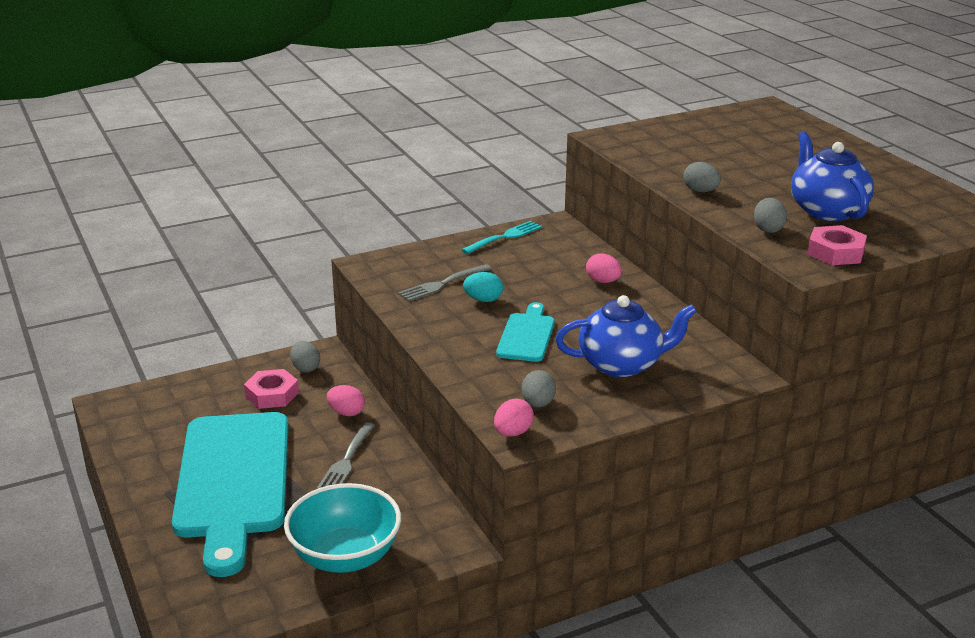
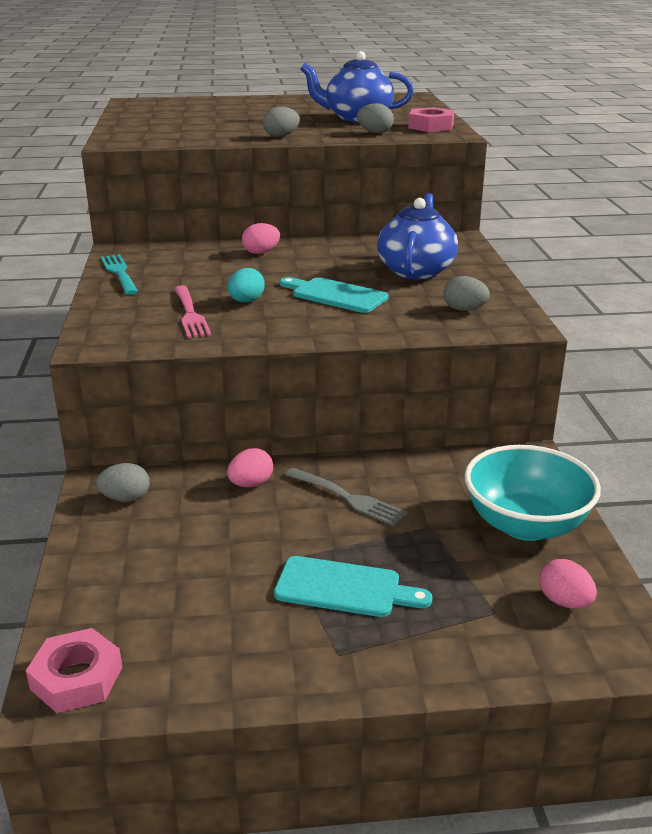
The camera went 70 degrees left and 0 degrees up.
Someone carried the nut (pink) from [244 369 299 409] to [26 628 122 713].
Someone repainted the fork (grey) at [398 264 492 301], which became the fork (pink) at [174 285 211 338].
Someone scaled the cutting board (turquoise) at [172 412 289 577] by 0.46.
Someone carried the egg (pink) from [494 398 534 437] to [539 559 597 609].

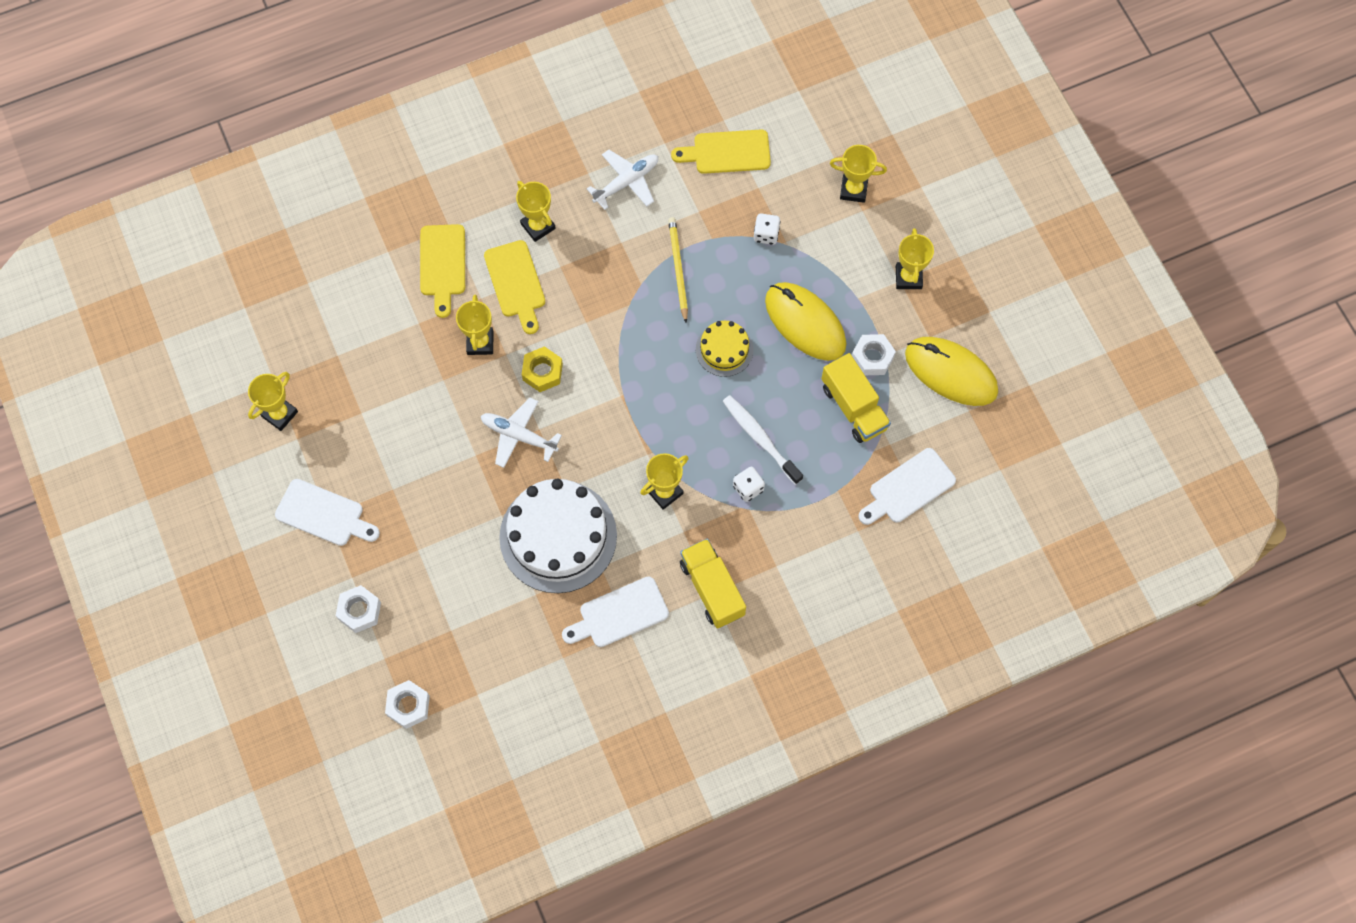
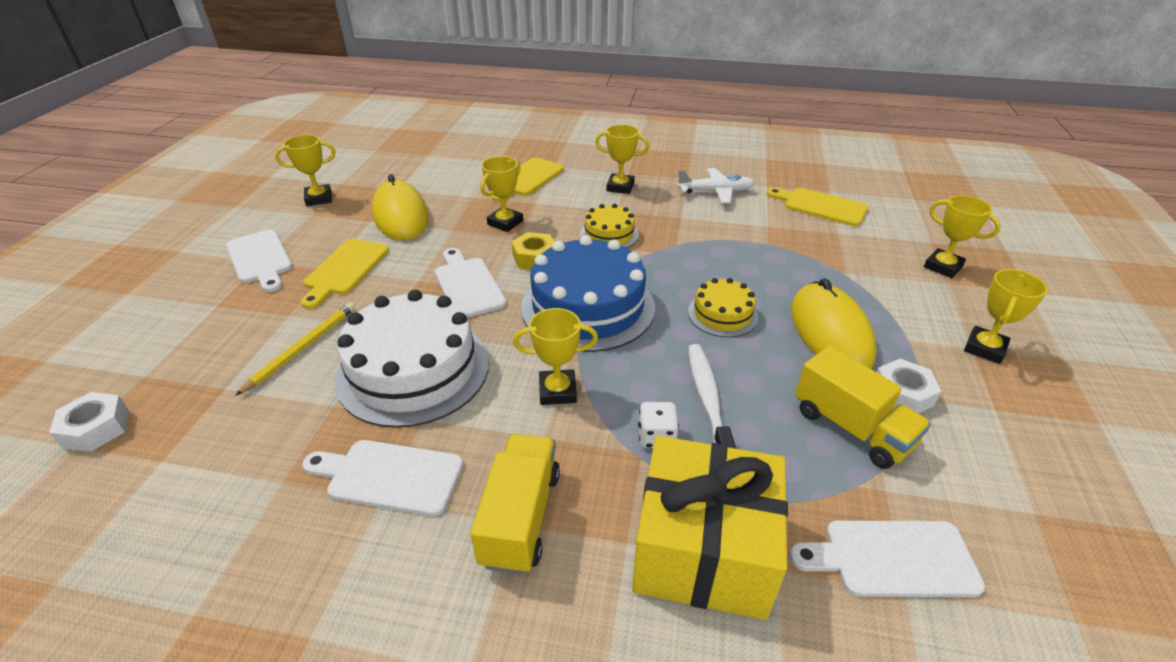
The camera went 35 degrees right and 30 degrees down.
Someone carried the pencil (yellow) from [668 217 688 323] to [235 303 355 396].
Someone carried the cutting board (yellow) from [484 240 545 334] to [301 239 389 309].
Someone carried the mouse (yellow) from [905 337 998 406] to [372 174 429 240].
Someone swapped the plane (white) at [481 398 562 468] for the cutting board (white) at [435 248 507 318].
Someone put down the cake (blue) at [521 235 655 352].
Someone put down the cake (yellow) at [580 204 639 248].
Someone rotated the trophy (yellow) at [516 181 556 242] by 75 degrees counterclockwise.
Someone put down the gift (yellow) at [632 436 788 620].
Someone rotated the truck (yellow) at [821 353 891 443] by 45 degrees counterclockwise.
Someone took away the nut (white) at [336 585 381 633].
Someone took away the dice (white) at [754 213 781 245].

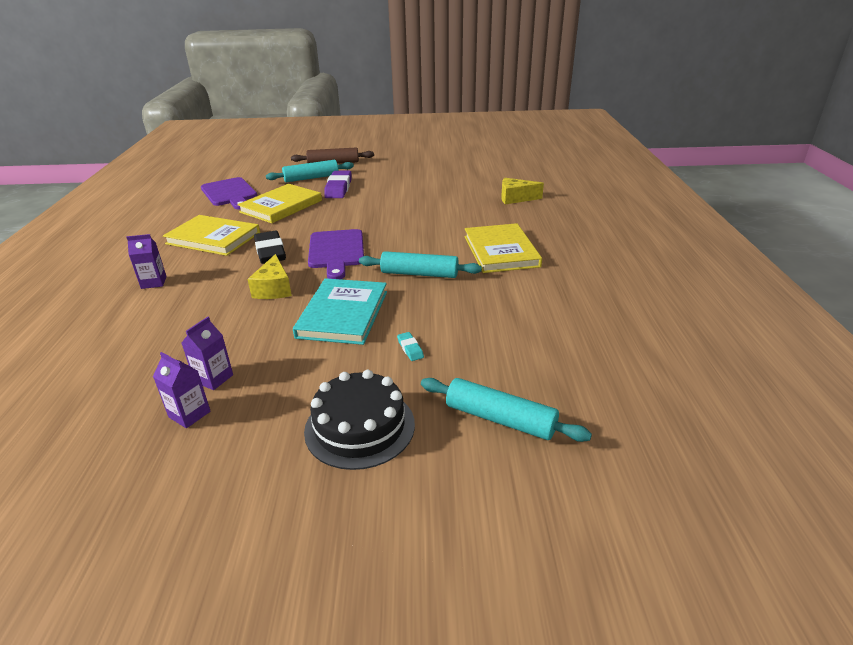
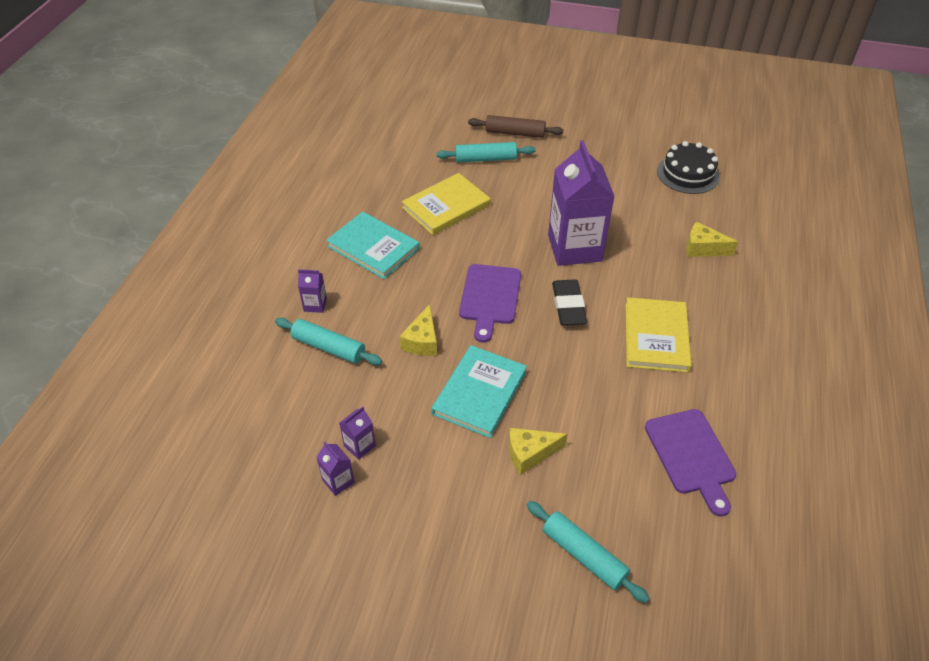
The camera went 15 degrees right and 15 degrees up.
Someone carried the rolling pin (turquoise) from [359 251 482 278] to [275 318 382 365].
Someone repainted the book (yellow) at [163 215 260 256], which became the book (turquoise) at [326 212 420 279].
Someone swapped the eraser (turquoise) at [397 332 424 361] for the cheese (yellow) at [509 428 568 475].
Someone put down the carton (purple) at [548 140 614 266].
Someone carried the eraser (black) from [254 231 286 264] to [552 279 587 325].
Someone carried the cutting board (purple) from [201 177 257 209] to [645 409 736 517].
Someone carried the cake (black) from [304 370 415 470] to [657 141 720 194].
Someone took away the eraser (purple) at [324 171 352 198].

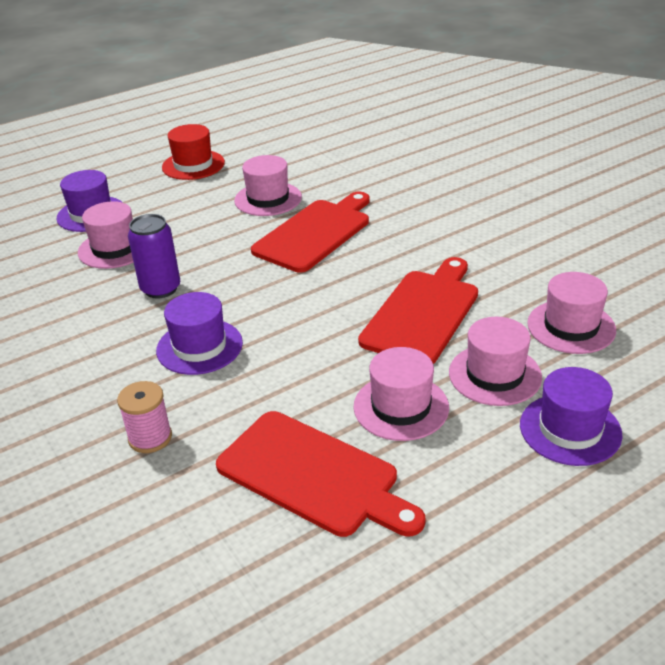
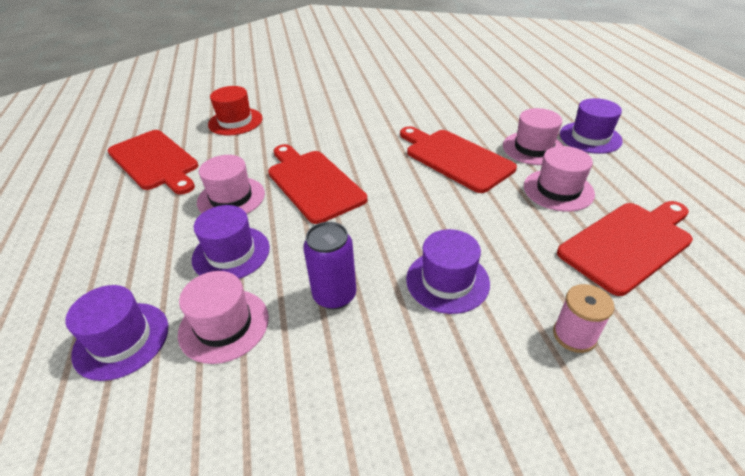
The camera went 70 degrees left and 5 degrees up.
Someone put down the cutting board (red) at [107 130 198 195].
Someone put down the hat (purple) at [192 205 270 279].
Someone carried the hat (red) from [162 124 225 180] to [208 86 263 135].
Someone took away the hat (pink) at [527 272 616 354].

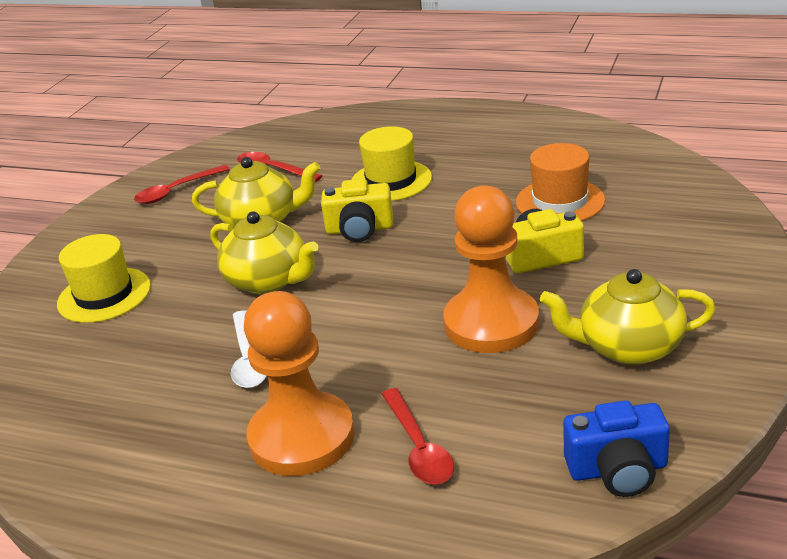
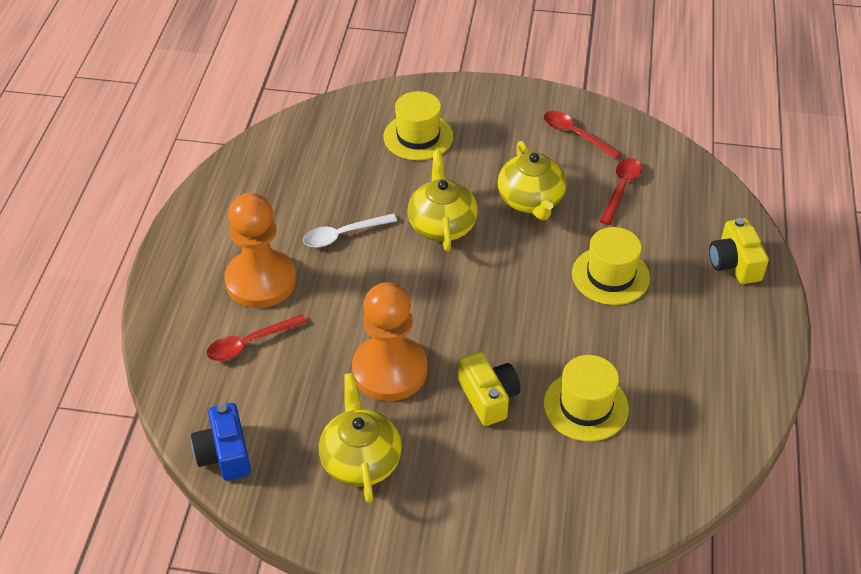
The camera went 75 degrees right and 15 degrees up.
Someone rotated the teapot (yellow) at [211 211 318 294] by 150 degrees clockwise.
Someone repainted the hat (orange) at [516 143 605 221], which became the hat (yellow) at [543 355 629 442].
Someone carried the camera (yellow) from [321 179 393 242] to [709 218 769 284].

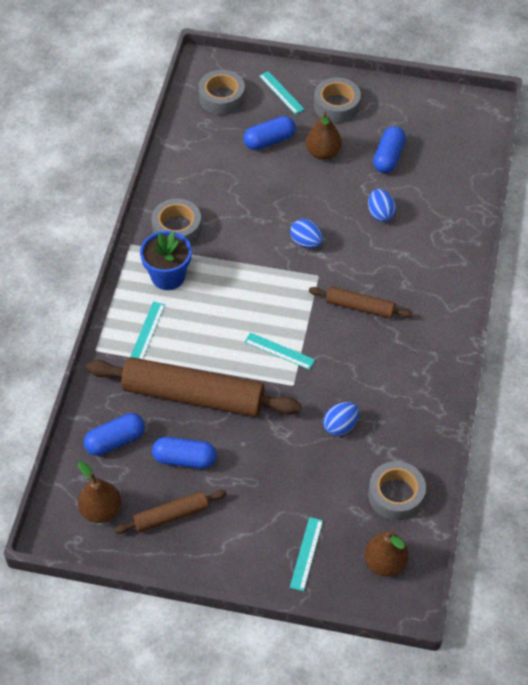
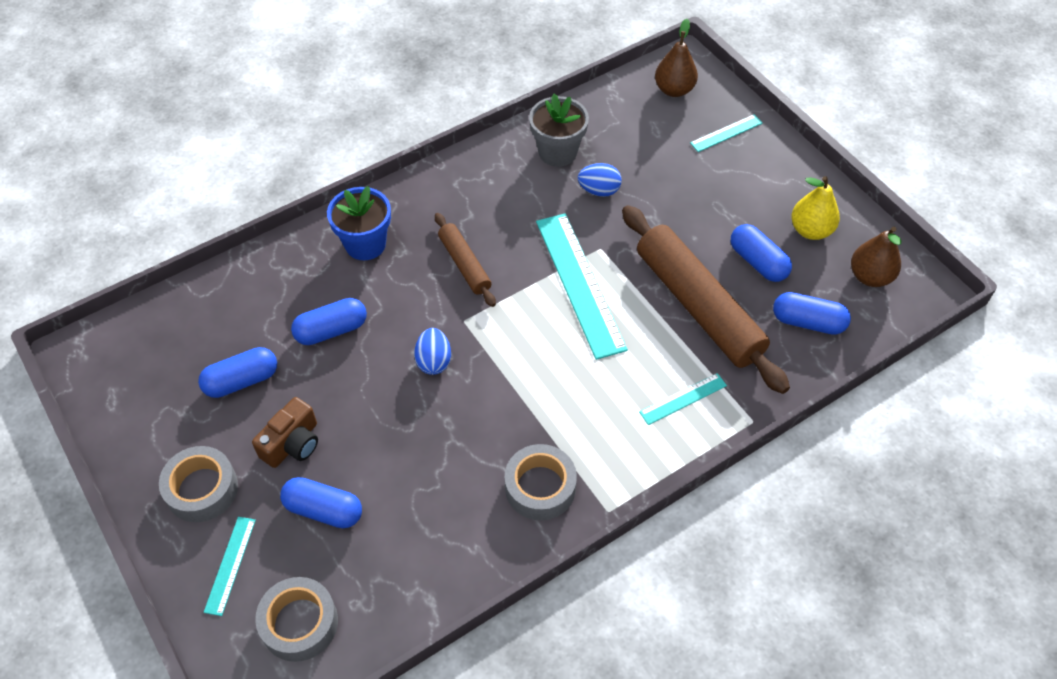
The camera went 135 degrees left and 0 degrees up.
Someone swapped the pear (brown) at [306 112 342 160] for the camera (brown) at [252 397 318 468].
Someone swapped the egg (blue) at [368 189 396 222] for the capsule (blue) at [291 298 367 345].
Someone carried the flower pot (blue) from [140 231 191 290] to [327 186 391 260].
Someone put down the flower pot (grey) at [529 94 589 167].
Someone scaled the ruler (turquoise) at [244 332 315 370] by 2.06.
Someone swapped the rolling pin (brown) at [114 490 227 534] for the pear (yellow) at [791 176 840 240].
Someone took away the tape (grey) at [368 461 426 520].

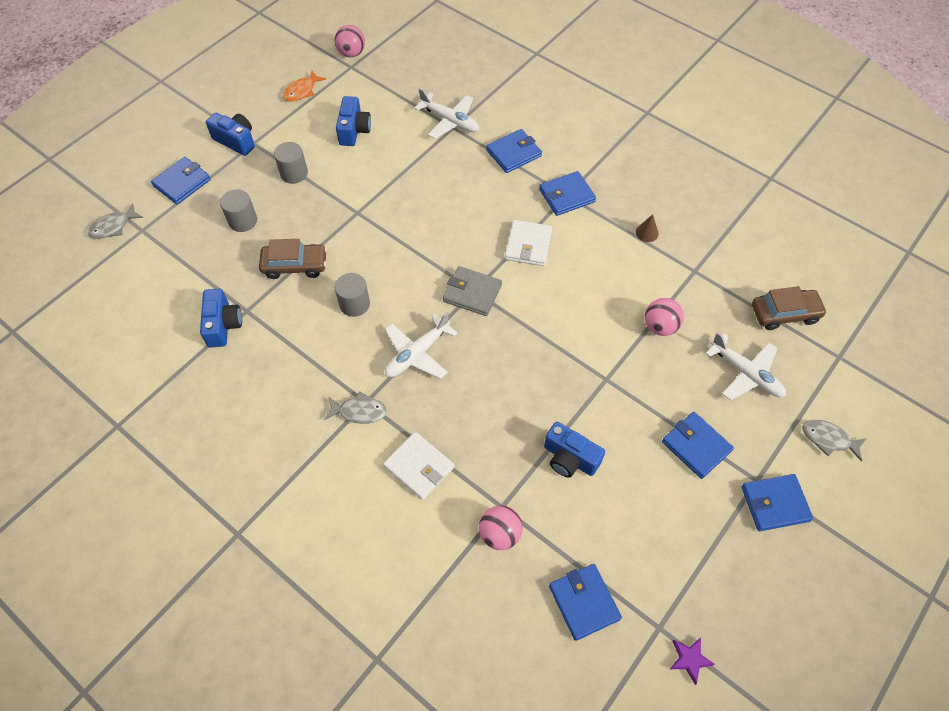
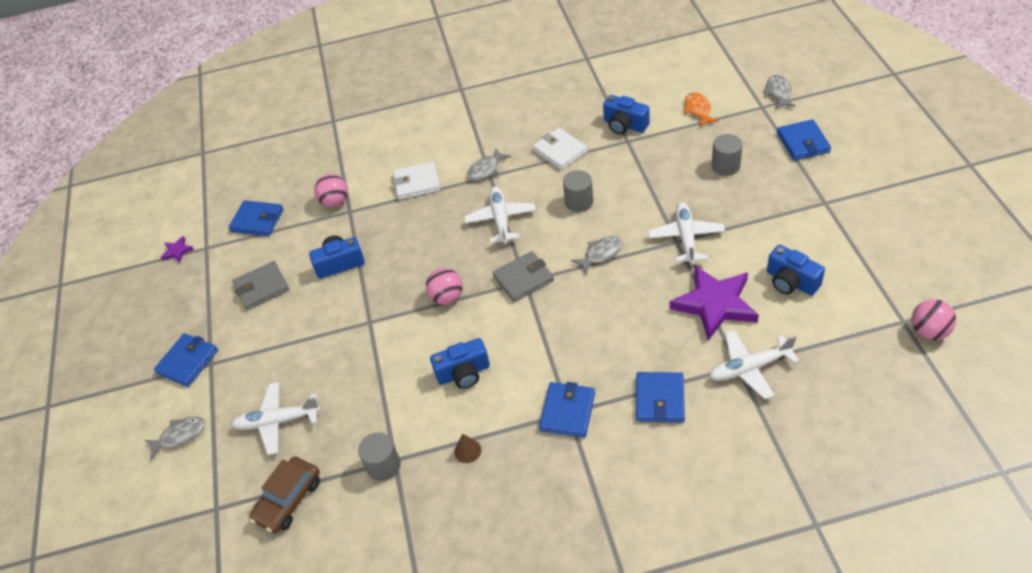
The camera went 135 degrees right and 10 degrees down.
Someone put down the wallet (grey) at [232 261 289 310].
Someone carried the cylinder (grey) from [274 142 308 184] to [358 432 401 481].
Someone carried the ball (pink) from [645 298 684 336] to [426 268 463 305].
Someone carried the camera (blue) from [206 113 255 156] to [430 338 490 389].
Someone carried the wallet (white) from [505 220 552 266] to [532 128 588 170].
Someone put down the fish (grey) at [571 236 623 274].
Someone put down the plane (white) at [648 202 725 265].
Someone put down the star (purple) at [669 265 759 341].
Someone carried the fish (orange) from [283 71 326 101] to [684 92 719 127].
Someone took away the car (brown) at [259 239 327 279].
Someone took away the wallet (blue) at [662 412 734 479].

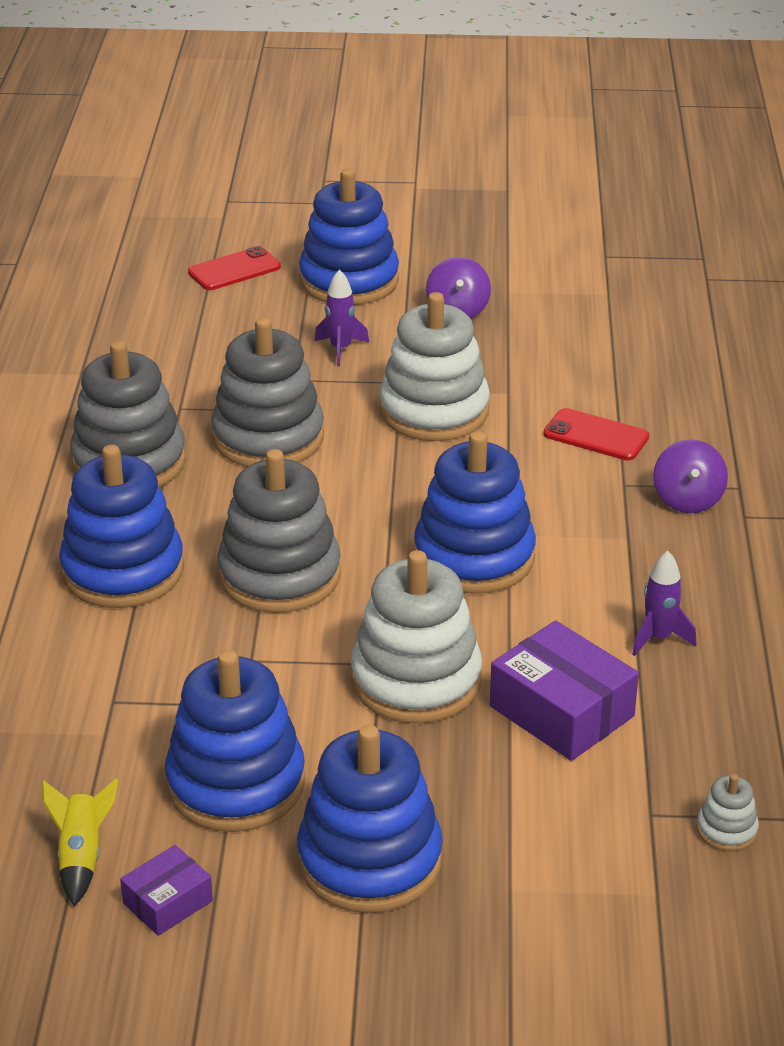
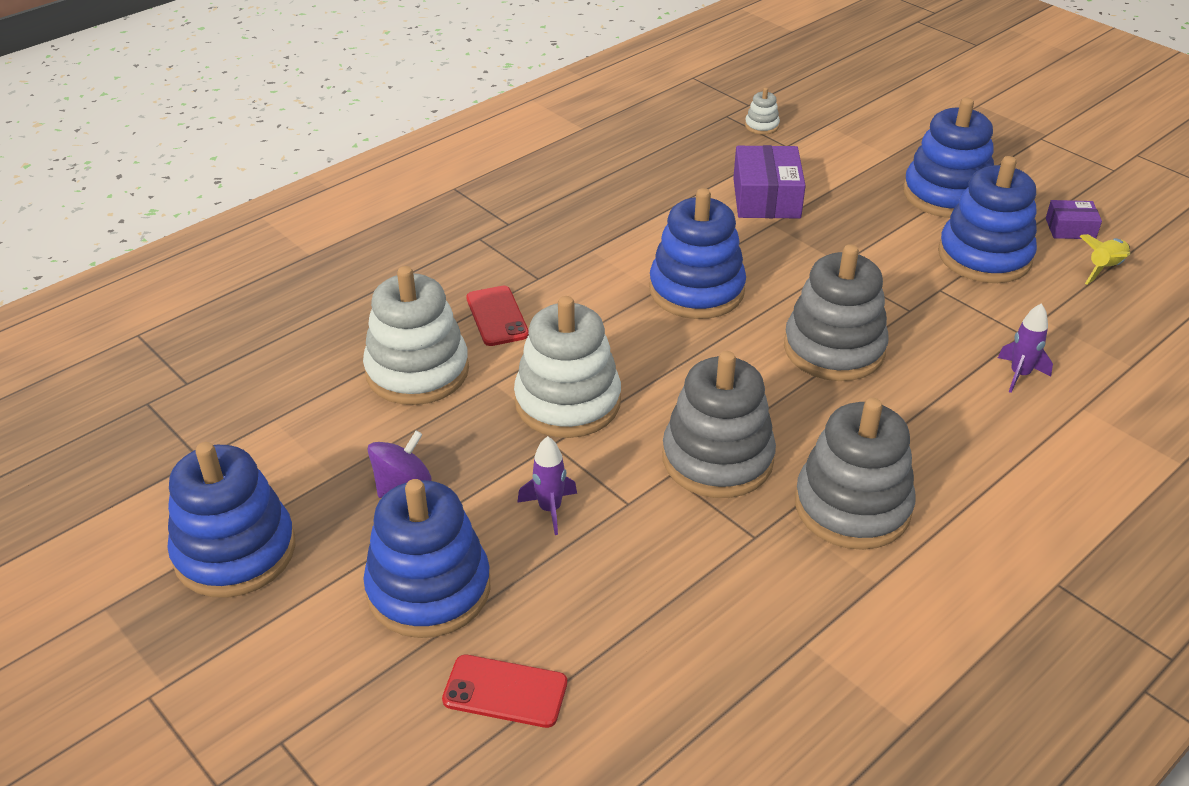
The camera went 135 degrees left and 5 degrees up.
Someone carried the stacking toy (blue) from [59 445 184 608] to [168 442 295 598].
Someone carried the stacking toy (white) from [351 550 482 723] to [363 266 469 405].
Someone carried the rocket (purple) from [632 551 697 656] to [998 303 1053 393].
Someone took away the spinning top (purple) at [653 439 728 513].

